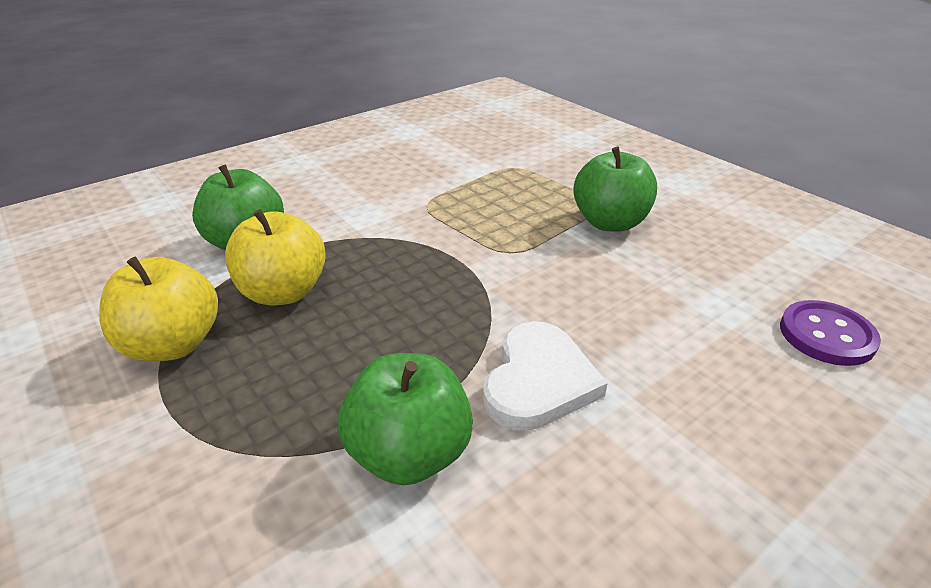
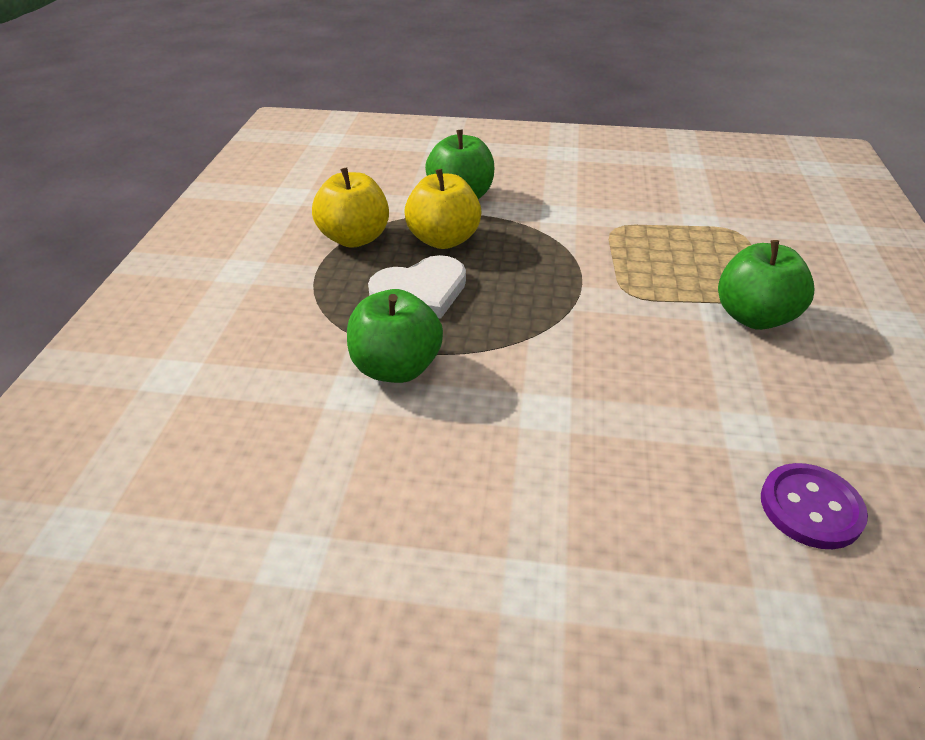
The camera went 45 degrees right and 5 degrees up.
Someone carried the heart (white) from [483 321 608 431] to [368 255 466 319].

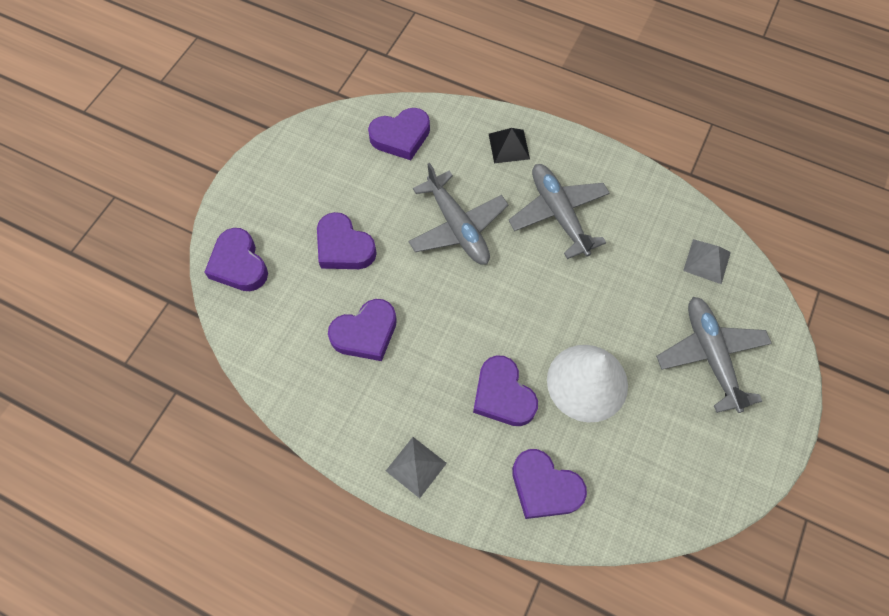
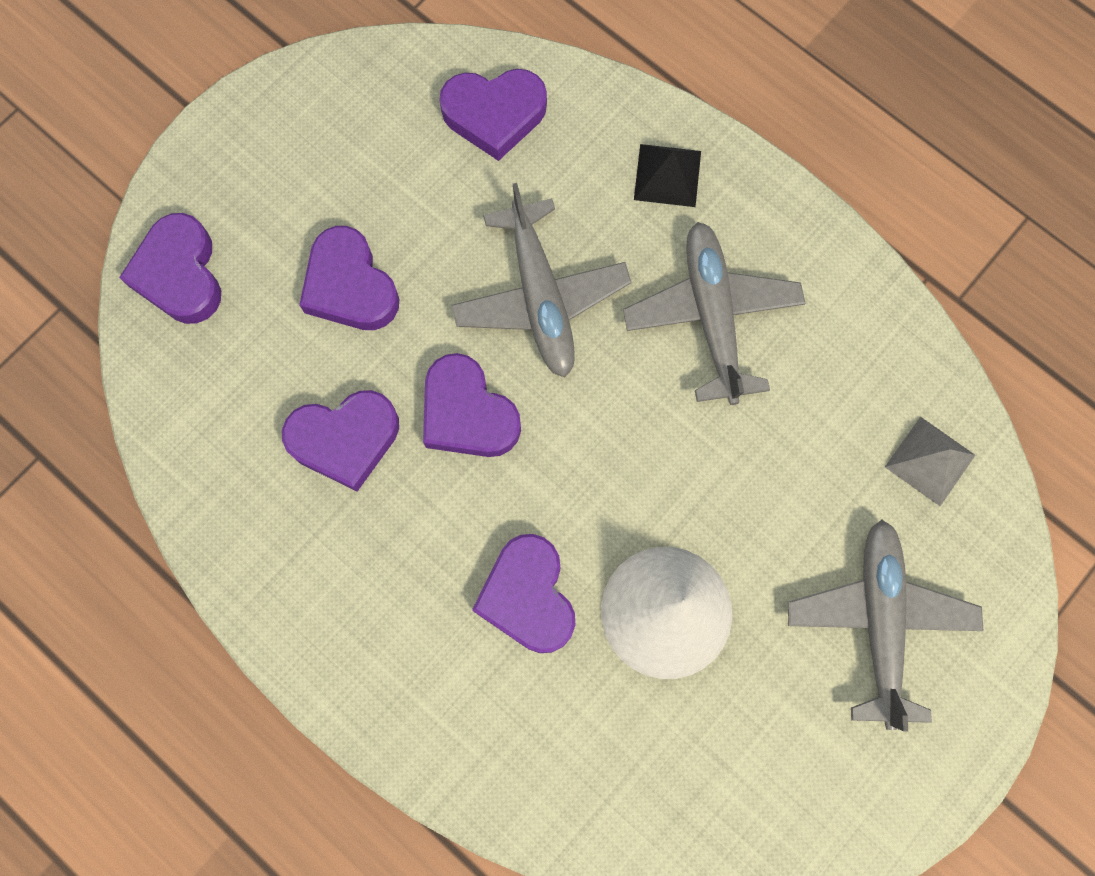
The camera went 15 degrees right and 10 degrees up.
Someone carried the heart (purple) from [512 449 587 519] to [423 353 521 457].
Someone took away the pyramid (grey) at [386 437 447 498].

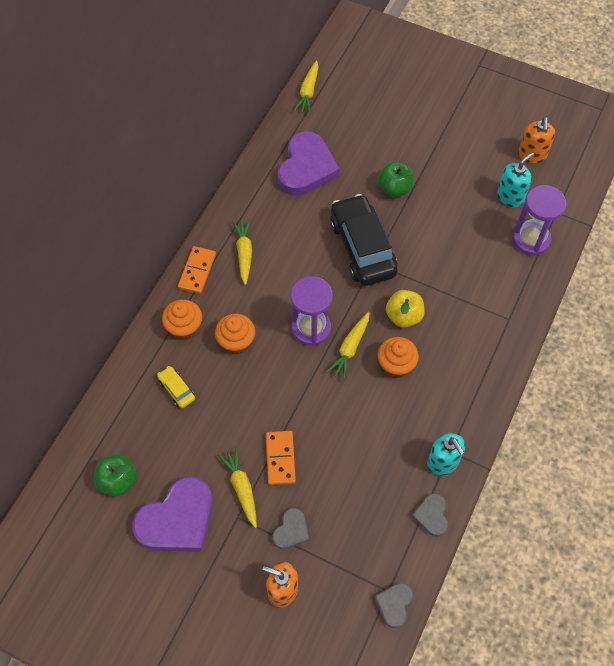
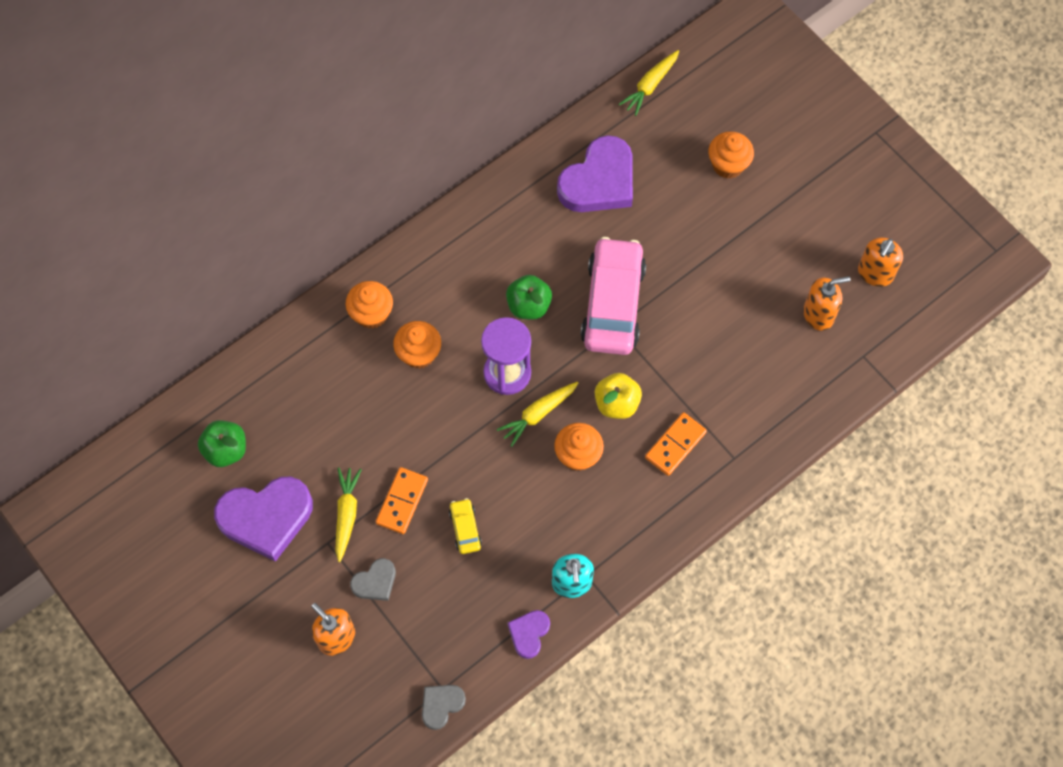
The camera went 25 degrees right and 5 degrees up.
Someone carried the car (yellow) from [157 366 195 408] to [449 498 482 554].
Someone carried the apple (green) from [378 162 414 197] to [506 275 552 320].
Someone repainted the heart (grey) at [412 493 448 537], which became the heart (purple) at [508 610 550 659].
Someone repainted the car (black) at [330 194 398 286], which became the car (pink) at [581 237 646 355].
Someone carried the domino (orange) from [178 246 216 294] to [645 412 707 476].
Someone put down the cupcake (orange) at [708 131 754 179].
Someone repainted the soap dispenser (turquoise) at [497 152 534 208], which became the soap dispenser (orange) at [803 276 851 331].
Someone took away the carrot (yellow) at [232 219 252 285].
Someone took away the hourglass (purple) at [513 185 567 256].

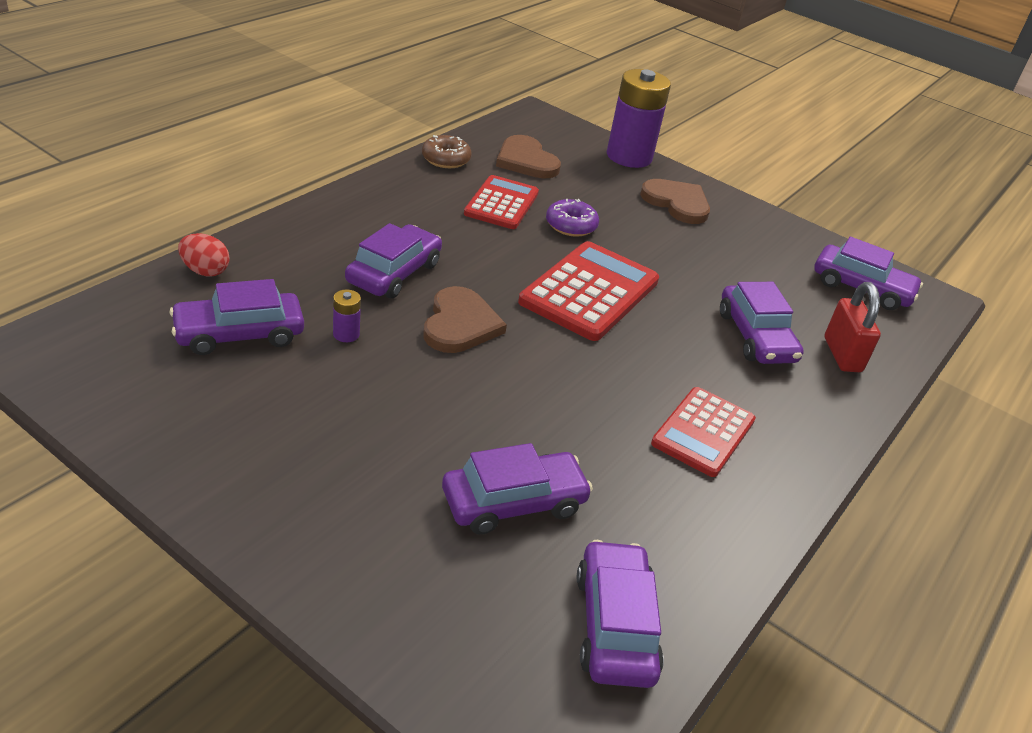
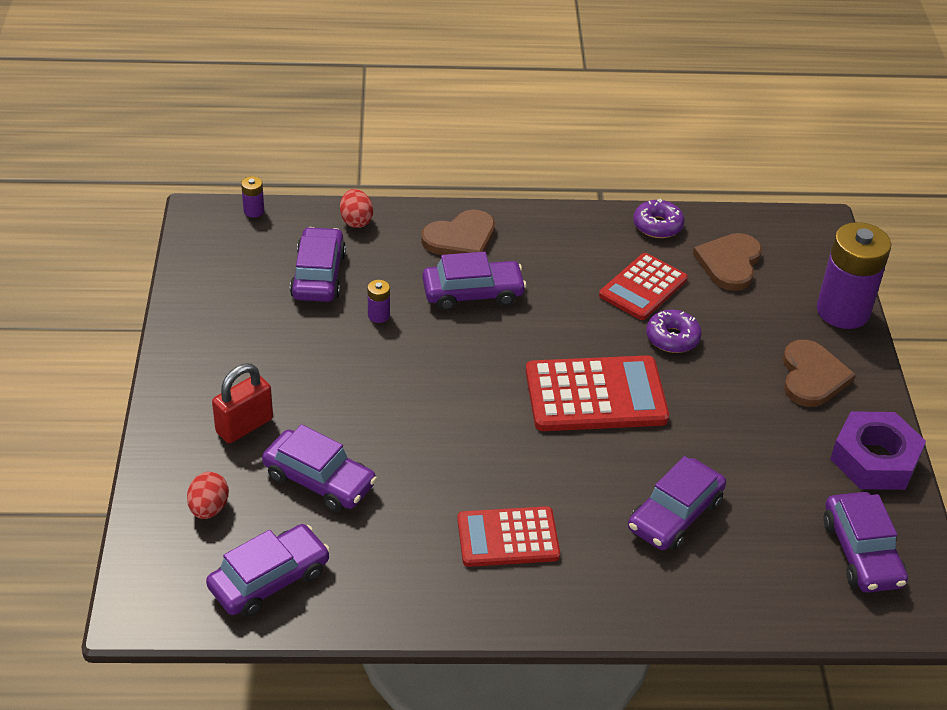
The camera went 55 degrees right and 5 degrees up.
Someone put down the egg (red) at [187 472 229 519].
Someone carried the padlock (red) from [825 282 881 372] to [212 364 273 443].
Someone put down the battery (purple) at [241 176 264 218].
Someone rotated the car (purple) at [169 279 304 355] by 60 degrees clockwise.
Someone carried the heart (brown) from [423 286 507 353] to [421 209 495 255].
Someone rotated the calculator (red) at [464 175 539 229] by 150 degrees clockwise.
Someone repainted the donut (brown) at [422 135 472 168], which became the donut (purple) at [633 199 685 238].
Someone put down the nut (purple) at [830 411 926 490].

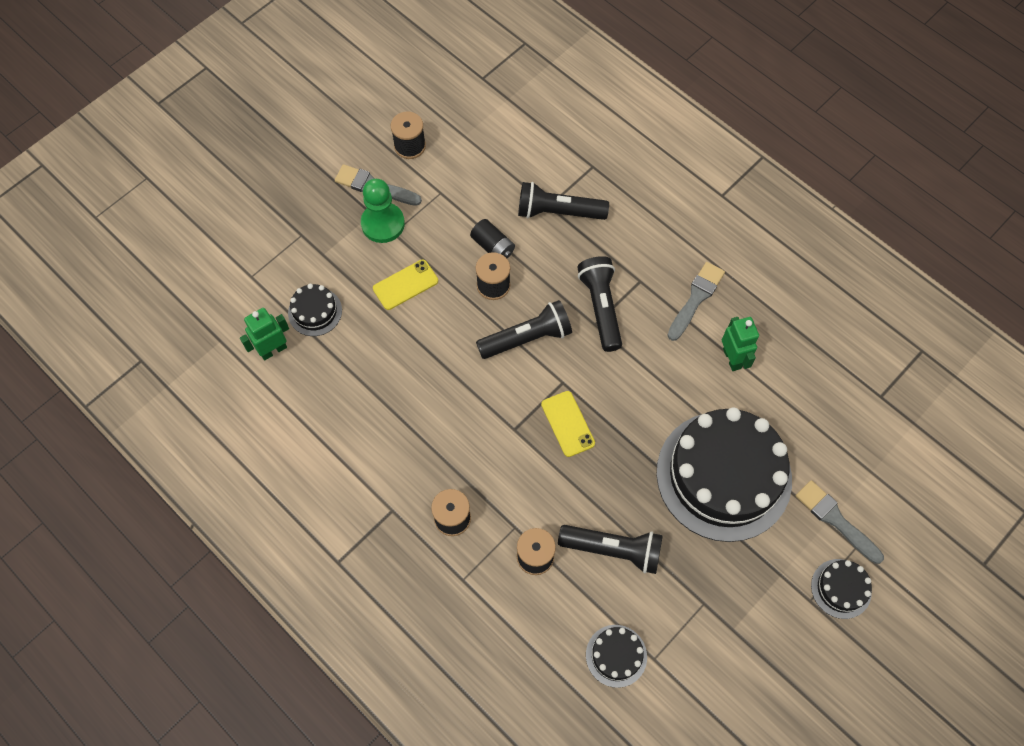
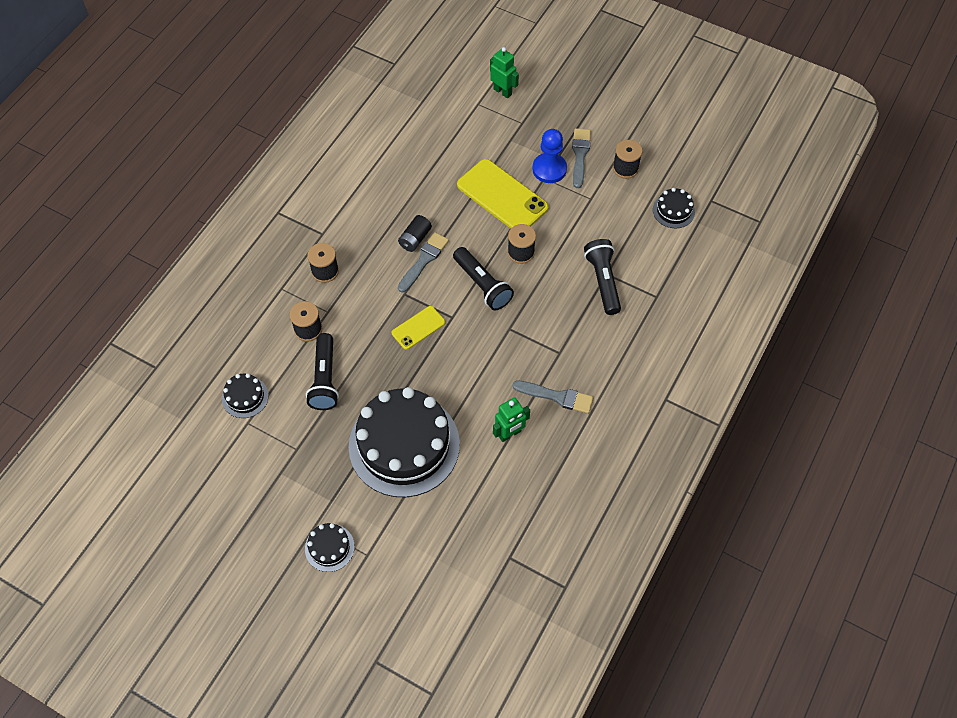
The camera went 75 degrees right and 5 degrees down.
Someone carried the battery (black) from [470 219 515 258] to [398 215 432 252].
Someone carried the brush (grey) from [796 480 884 564] to [398 232 449 293].
Someone scaled the phone (yellow) at [373 259 438 310] by 1.86.
Someone carried the robot (green) from [240 308 289 360] to [490 47 519 98].
Someone repainted the pawn (green) at [361 179 405 243], which became the pawn (blue) at [532 129 567 183].
Someone carried the cake (black) from [288 284 342 336] to [653 188 695 228].
Someone took away the flashlight (black) at [577 256 622 352].

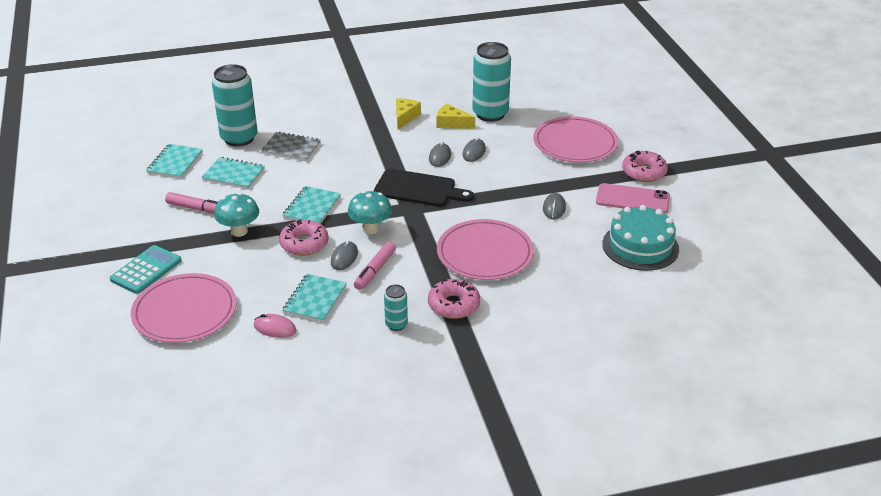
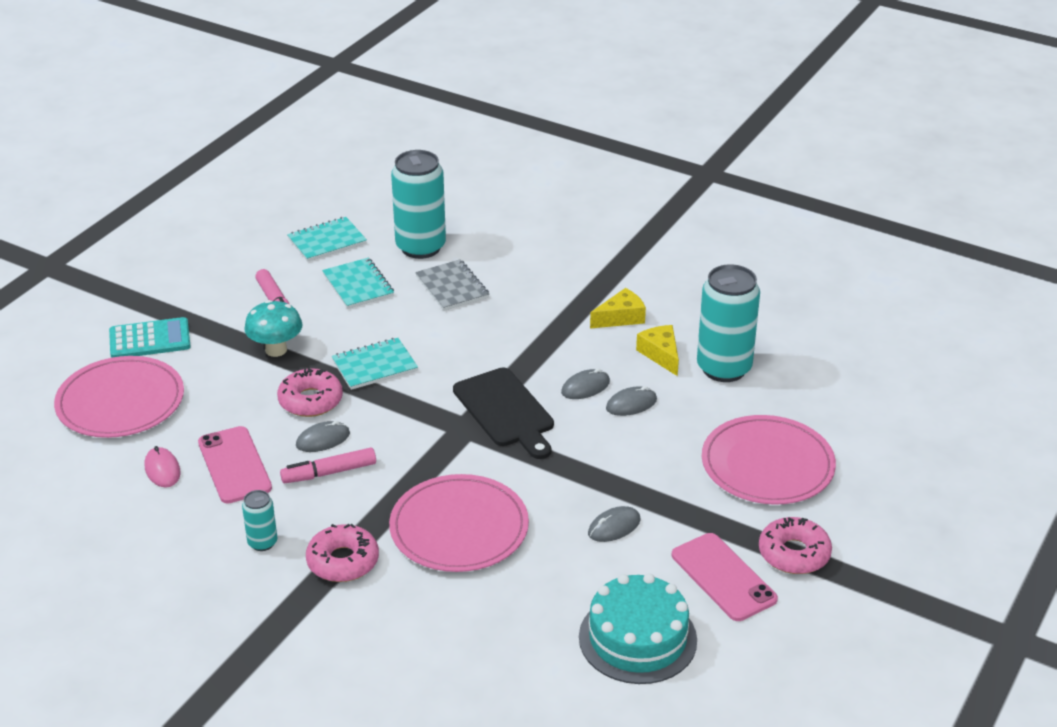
The camera went 45 degrees right and 0 degrees up.
Someone swapped the notebook (turquoise) at [282 274 347 322] for the phone (pink) at [198 426 272 504].
Someone took away the mushroom (turquoise) at [348 191 392 234].

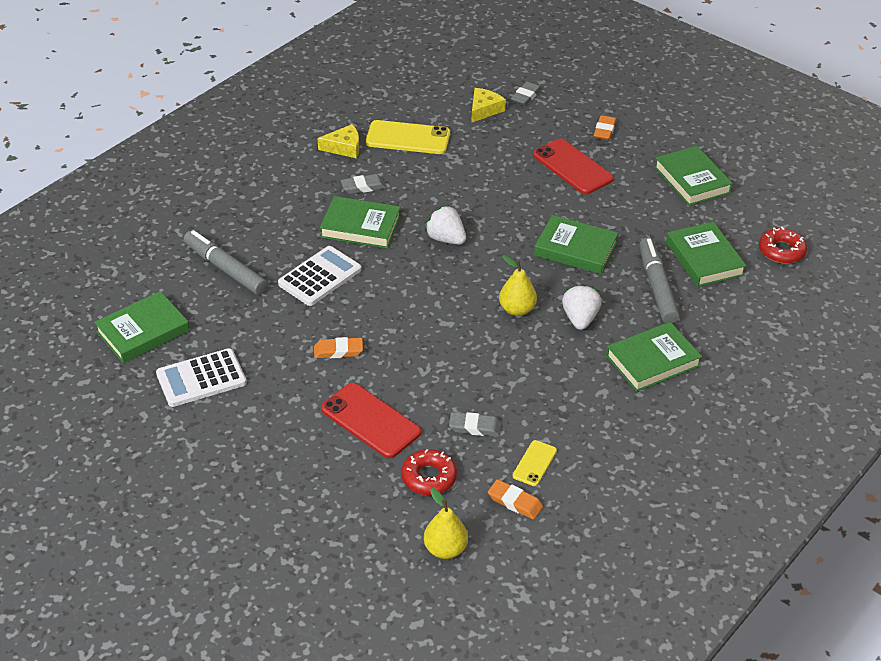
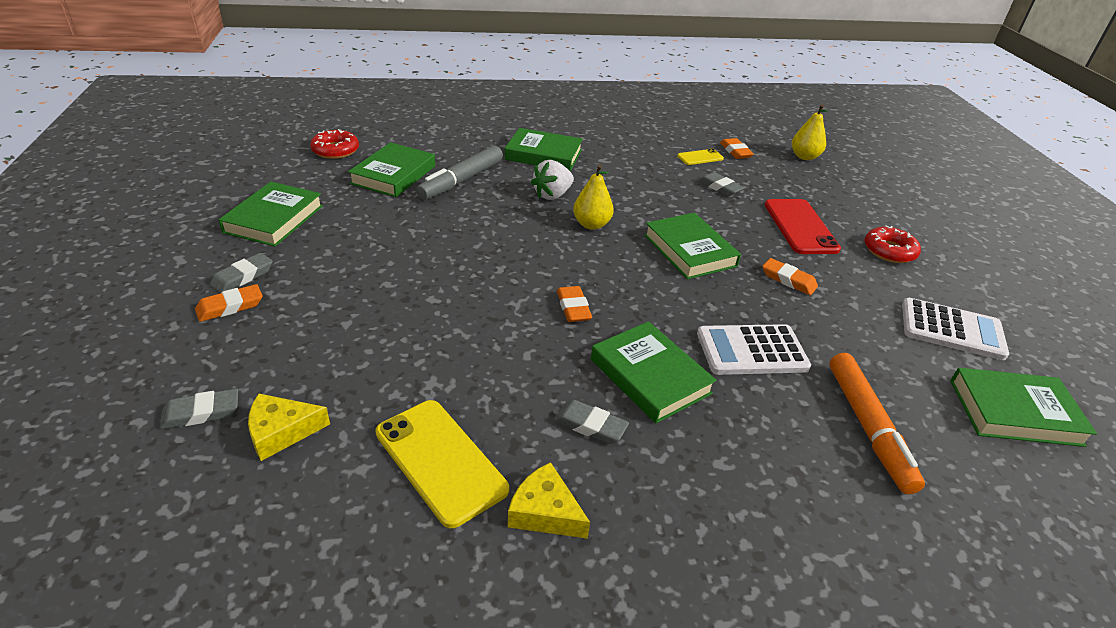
The camera went 140 degrees left and 5 degrees down.
Someone put down the eraser (grey) at [210 253 273 293].
Someone swapped the strawberry (white) at [425 205 466 244] for the eraser (orange) at [557 286 592 322].
Someone carried the book (green) from [534 215 618 274] to [644 213 741 279].
Someone repainted the marker (grey) at [184 230 268 295], which became the marker (orange) at [829 353 925 494].
Someone carried the donut (red) from [401 449 457 495] to [865 225 921 263].
Someone took away the phone (red) at [533 138 614 194].

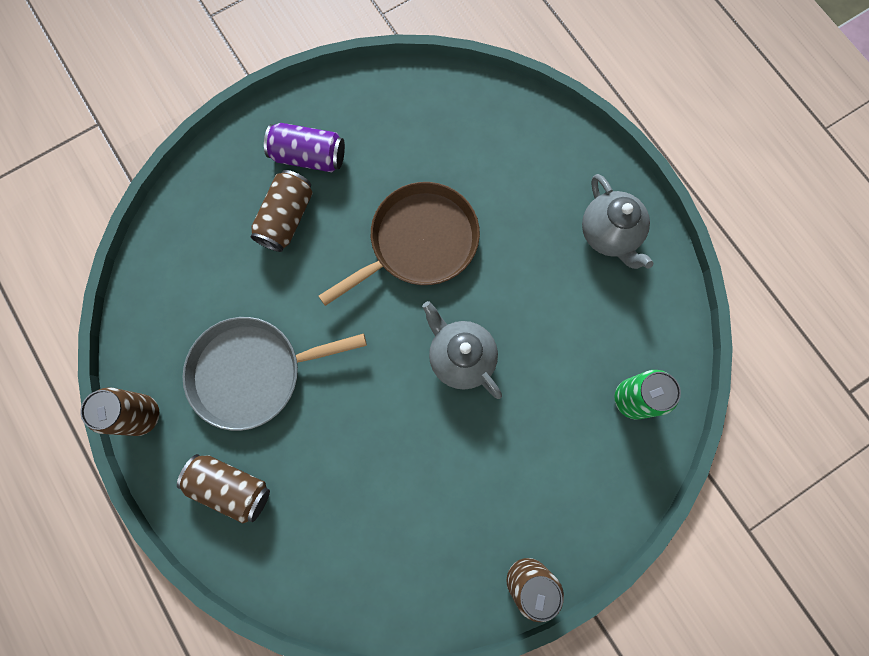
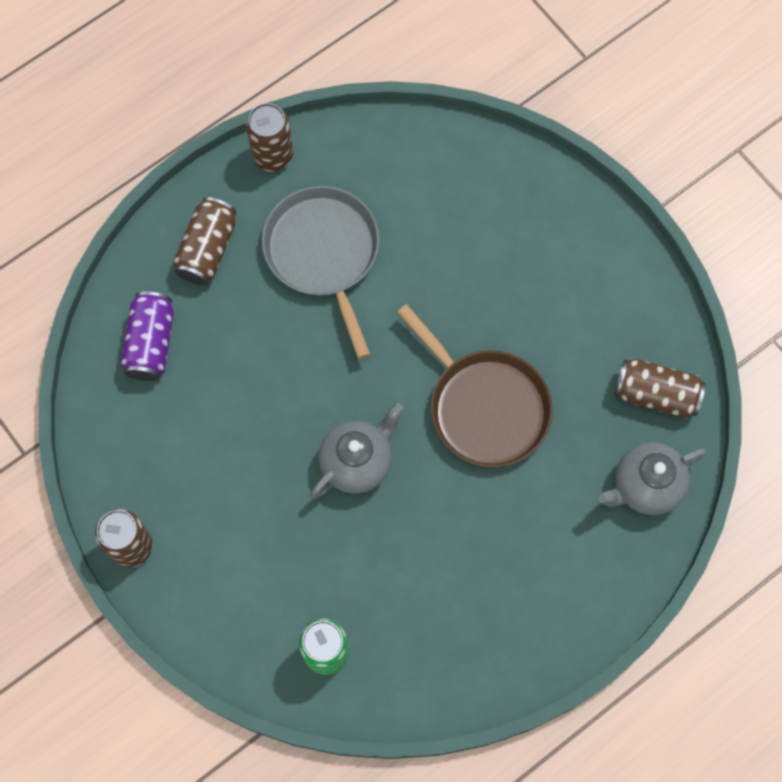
The camera went 85 degrees right and 5 degrees down.
Someone carried the can (purple) from [264 123 345 172] to [121 291 174 381].
Someone carried the teapot (grey) from [582 174 654 269] to [598 442 706 515].
Someone carried the can (brown) from [250 170 313 252] to [615 359 706 419].

